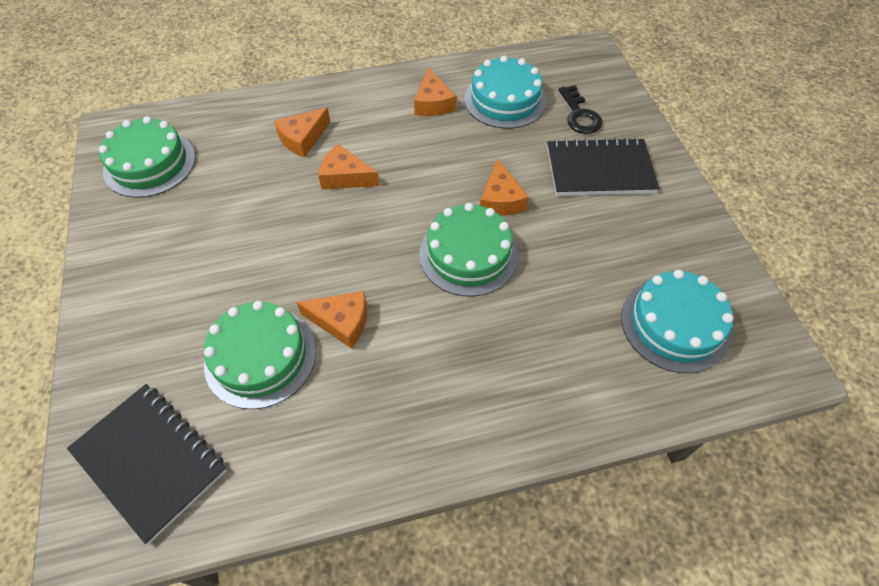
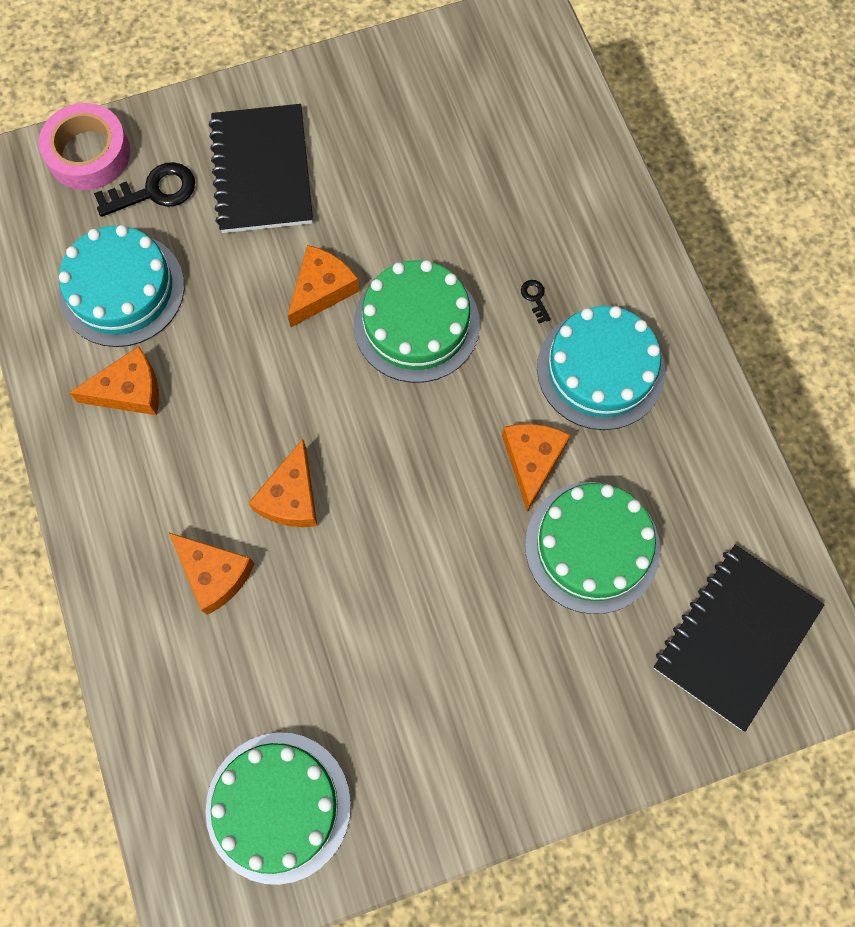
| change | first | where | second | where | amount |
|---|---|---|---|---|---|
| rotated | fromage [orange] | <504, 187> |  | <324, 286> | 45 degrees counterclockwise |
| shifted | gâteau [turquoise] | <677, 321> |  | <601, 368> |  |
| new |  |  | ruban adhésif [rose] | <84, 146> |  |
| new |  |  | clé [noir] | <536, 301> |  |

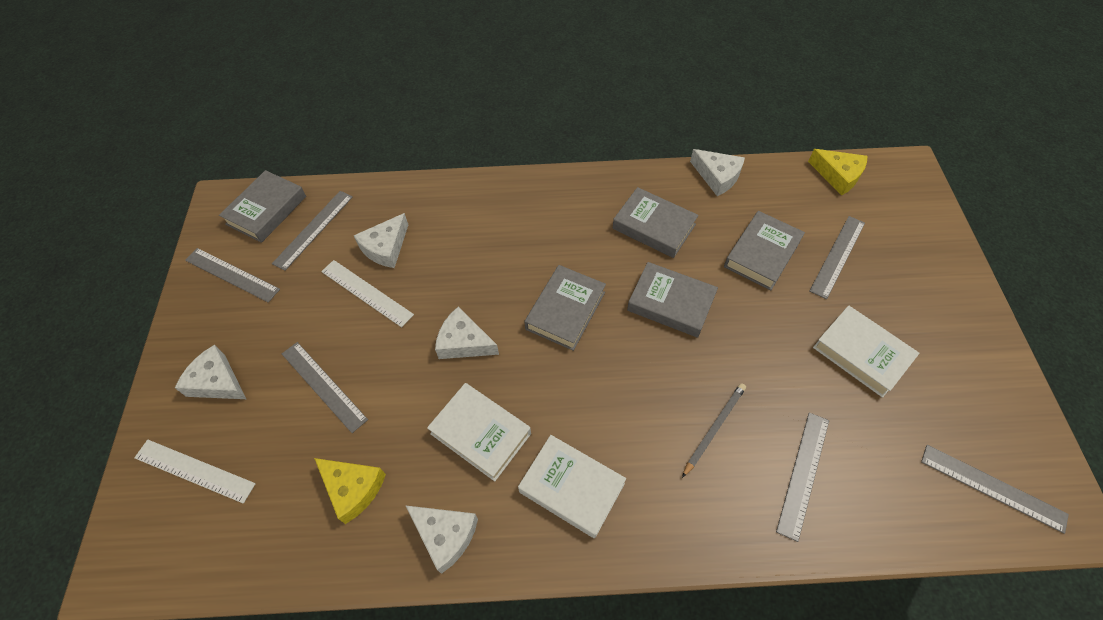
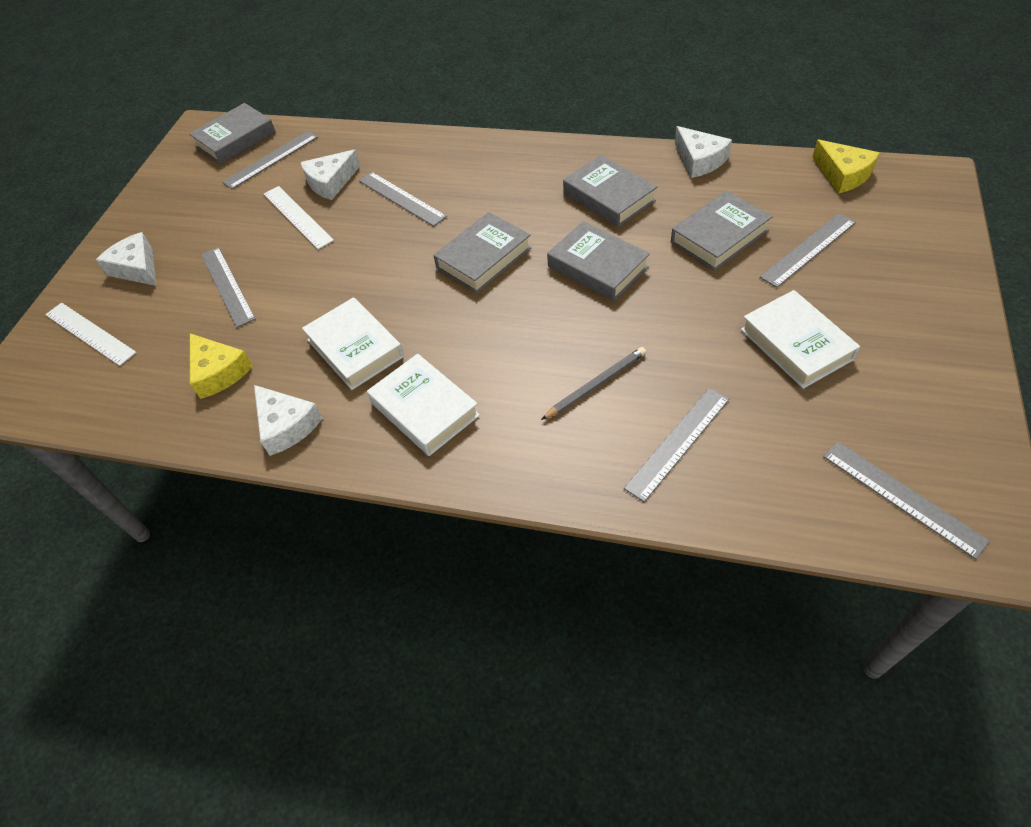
| change | first | where | second | where | amount |
|---|---|---|---|---|---|
| shifted | règle [gris] | <232, 275> |  | <403, 199> |  |
| gone | fromage [blanc] | <467, 332> |  |  |  |

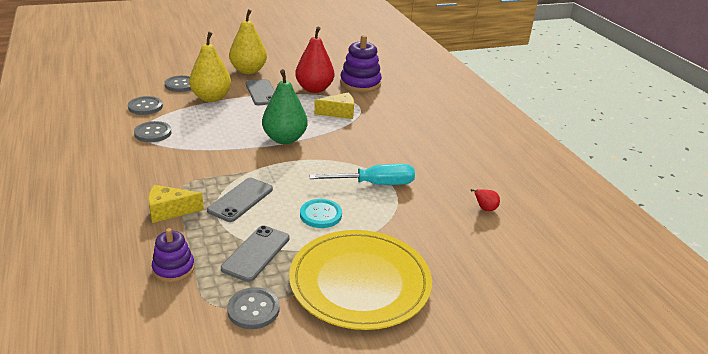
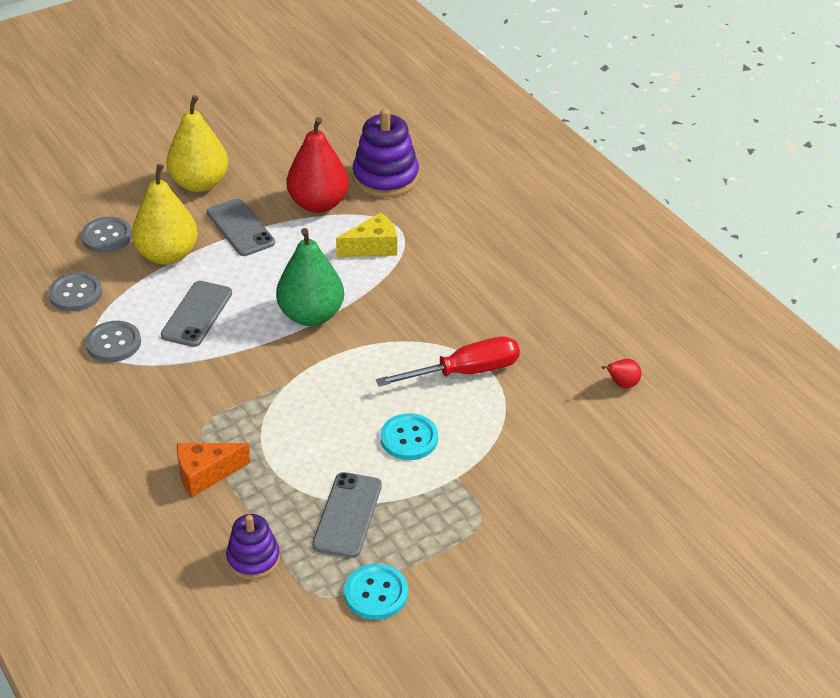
| change | first | where | second | where | amount |
|---|---|---|---|---|---|
| repainted | tournevis [turquoise] | <362, 174> | tournevis [rouge] | <448, 361> |  |
| shifted | téléphone [gris] | <240, 200> |  | <196, 314> |  |
| repainted | fromage [jaune] | <176, 204> | fromage [orange] | <213, 470> |  |
| gone | assiette [jaune] | <360, 280> |  |  |  |
| repainted | bouton [gris] | <253, 308> | bouton [turquoise] | <376, 592> |  |

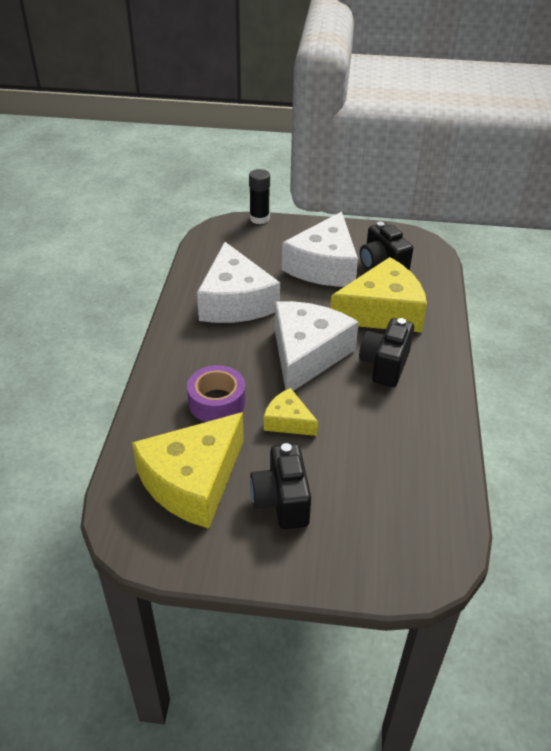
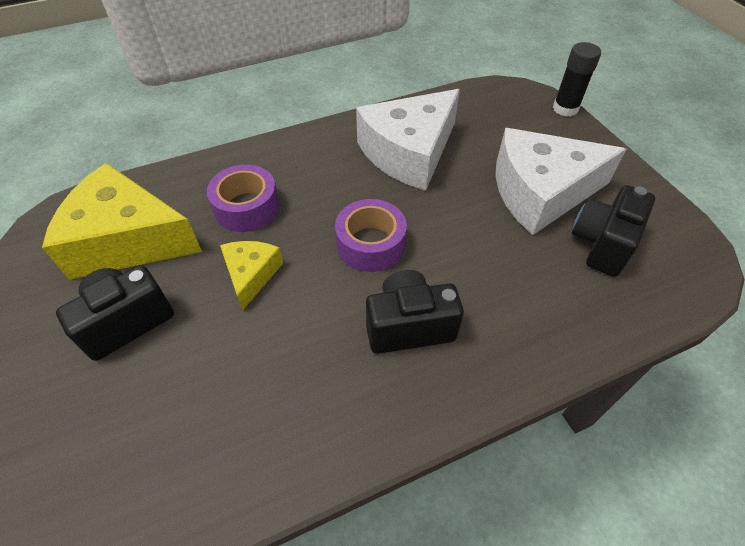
| change | first | where | second | where | amount |
|---|---|---|---|---|---|
| gone | fromage [jaune] | <378, 295> |  |  |  |
| swapped | fromage [blanc] | <317, 346> | ruban adhésif [violet] | <371, 235> |  |

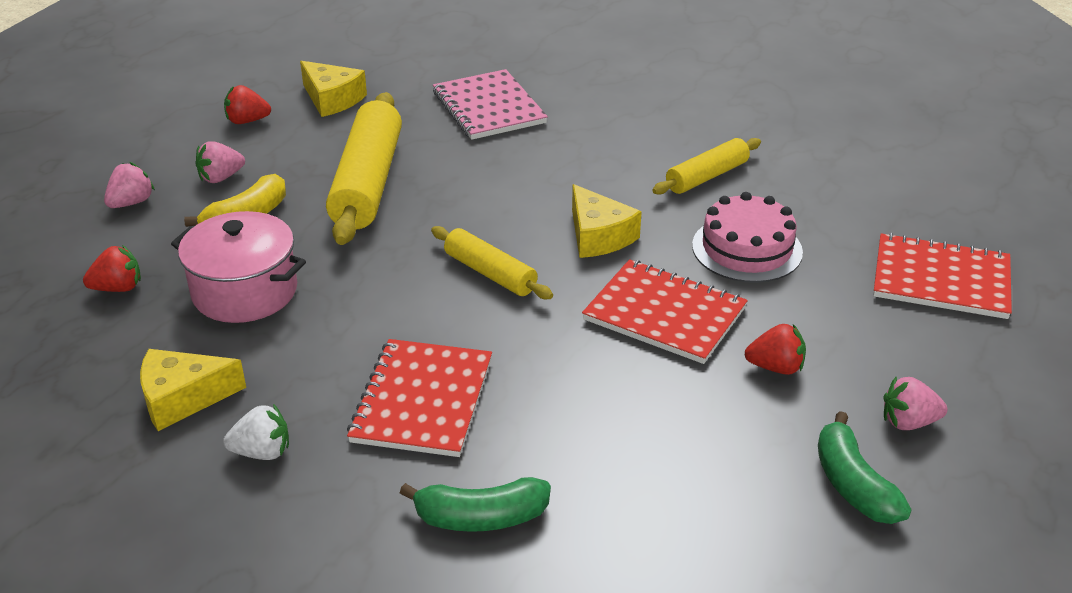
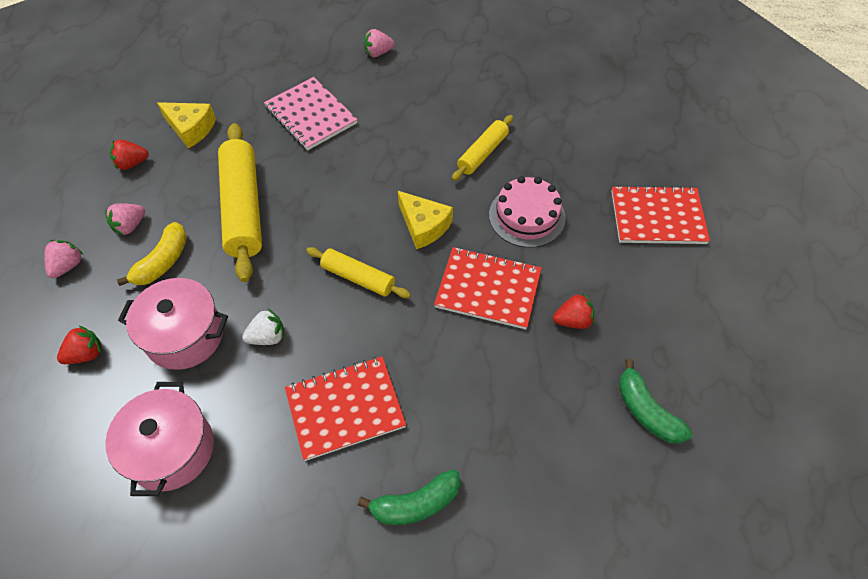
| change | first | where | second | where | amount |
|---|---|---|---|---|---|
| rotated | carnet [rouge] | <419, 398> |  | <345, 408> | 75 degrees clockwise |
| swapped | fromage [jaune] | <193, 390> | marmite [rose] | <159, 439> |  |
| shifted | fraise [rose] | <915, 403> |  | <379, 43> |  |
| shifted | fraise [blanc] | <256, 432> |  | <263, 327> |  |

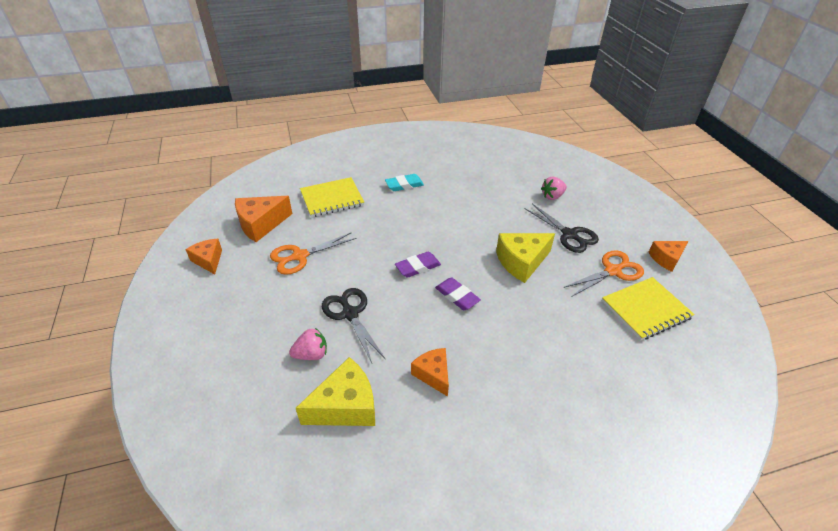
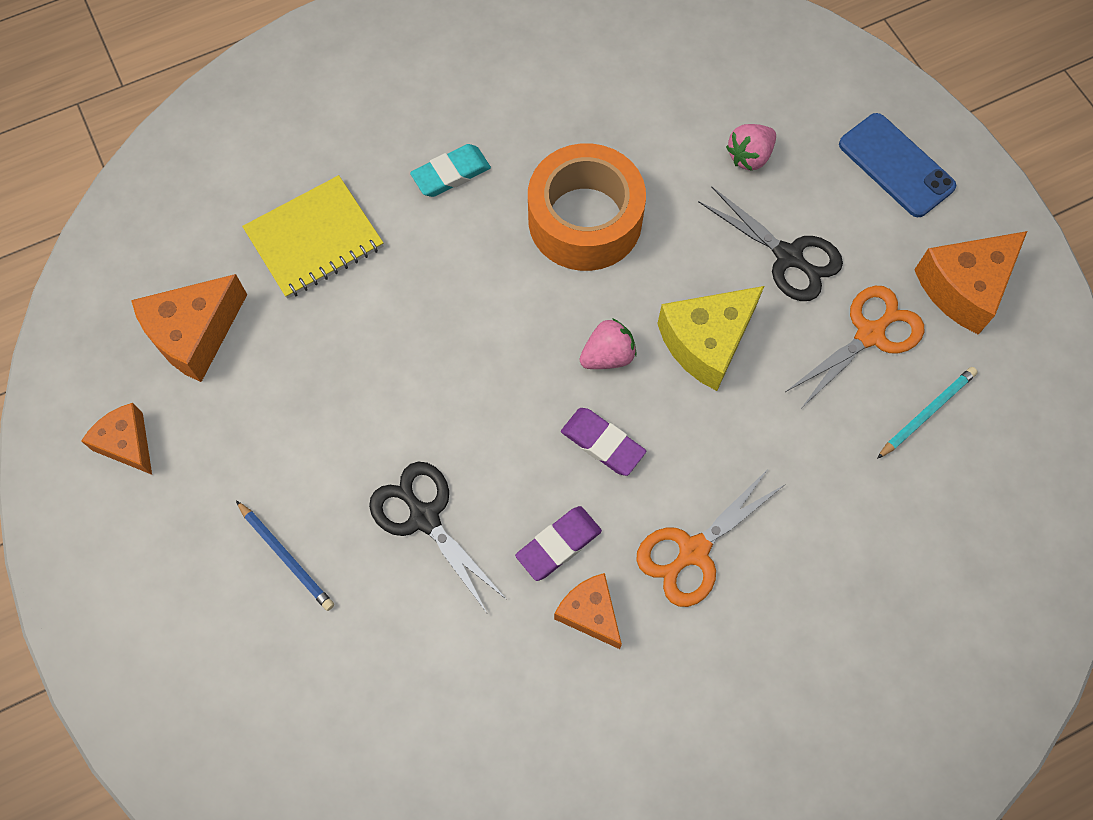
| change | first | where | second | where | amount |
|---|---|---|---|---|---|
| shifted | ciseaux [orange] | <313, 253> |  | <711, 537> |  |
| scaled | fromage [orange] | <668, 256> |  | <970, 283> | x1.58 |
| shifted | gomme [violet] | <418, 265> |  | <558, 543> |  |
| swapped | carnet [jaune] | <648, 308> | crayon [turquoise] | <927, 413> |  |
| shifted | fraise [rose] | <308, 344> |  | <608, 343> |  |
| gone | fromage [jaune] | <335, 391> |  |  |  |
| new |  |  | téléphone [bleu] | <897, 165> |  |
| new |  |  | ruban adhésif [orange] | <587, 207> |  |
| new |  |  | crayon [bleu] | <285, 556> |  |

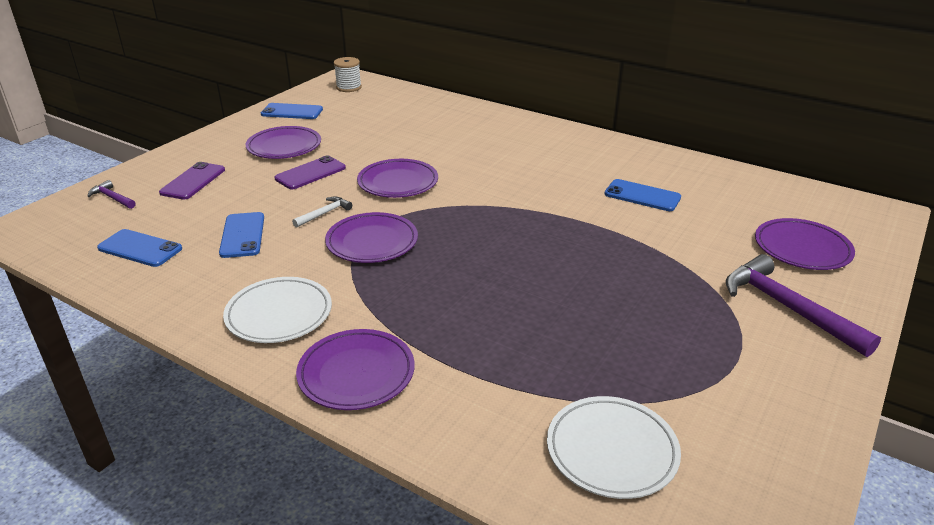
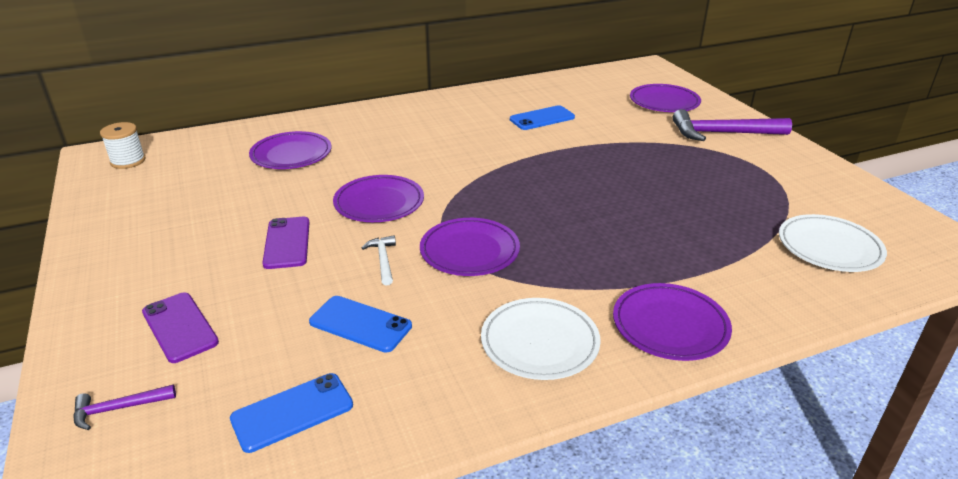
| change | first | where | second | where | amount |
|---|---|---|---|---|---|
| gone | téléphone [bleu] | <292, 111> |  |  |  |
| shifted | assiette [violet] | <283, 142> |  | <290, 150> |  |

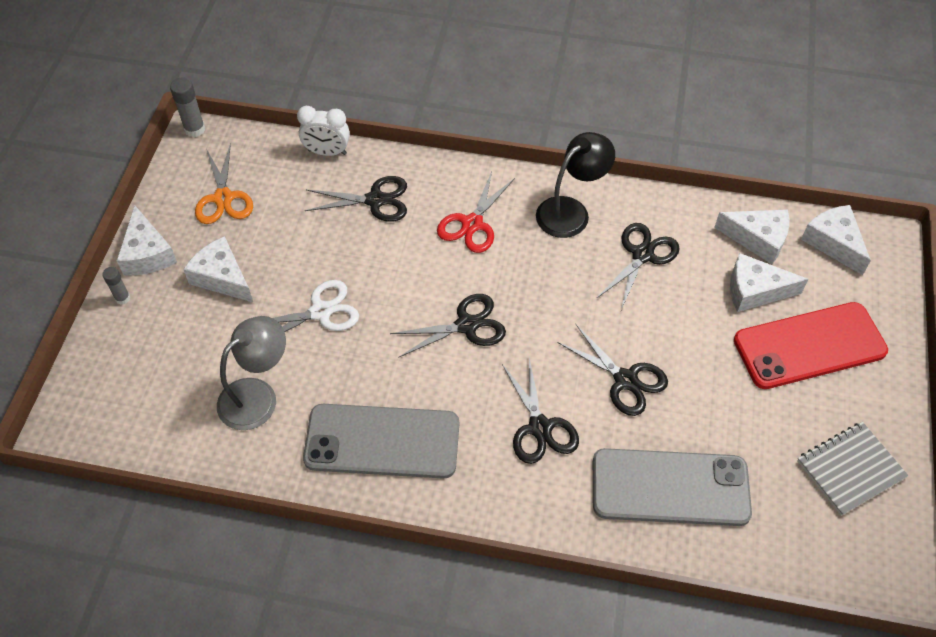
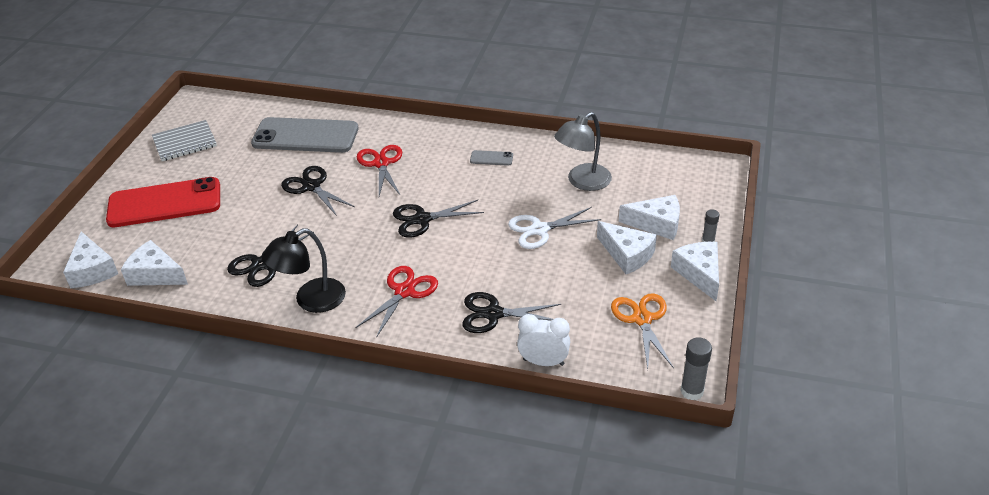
| change | first | where | second | where | amount |
|---|---|---|---|---|---|
| shifted | fromage [blanc] | <769, 282> |  | <649, 217> |  |
| repainted | ciseaux [noir] | <540, 411> | ciseaux [rouge] | <379, 170> |  |
| scaled | téléphone [gris] | <381, 441> |  | <491, 158> | x0.40 |

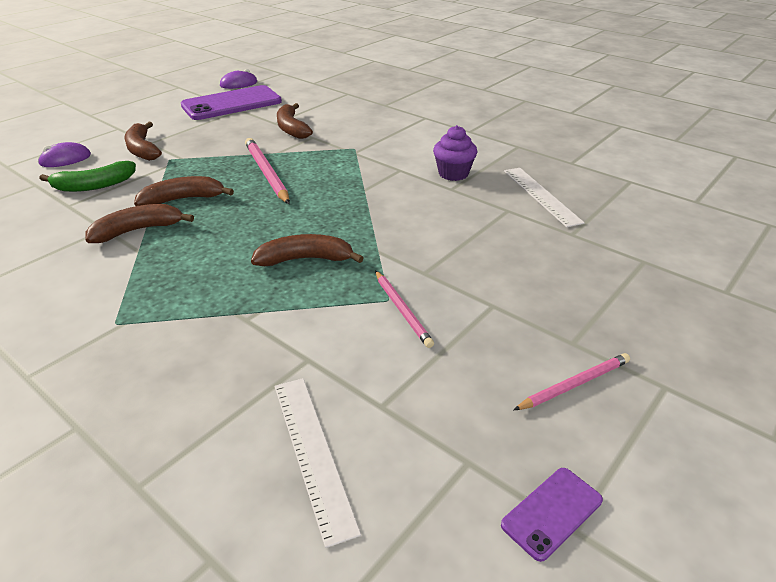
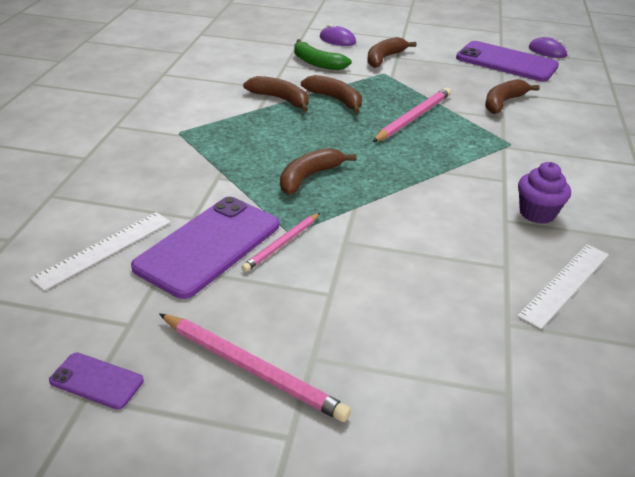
| change | first | where | second | where | amount |
|---|---|---|---|---|---|
| rotated | banane [marron] | <307, 250> |  | <318, 171> | 105 degrees counterclockwise |
| scaled | crayon [rose] | <572, 381> |  | <255, 367> | x1.60 |
| new |  |  | téléphone [violet] | <205, 248> |  |

